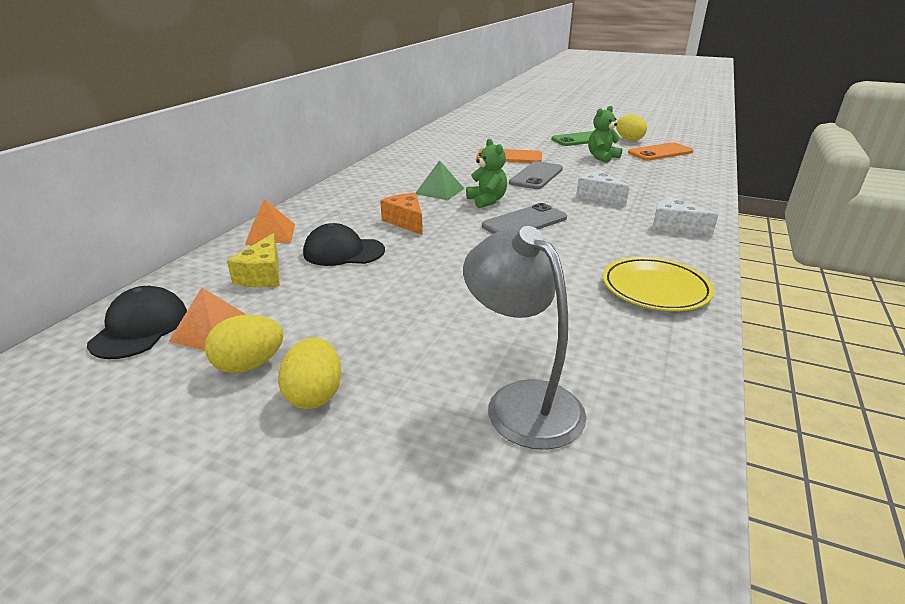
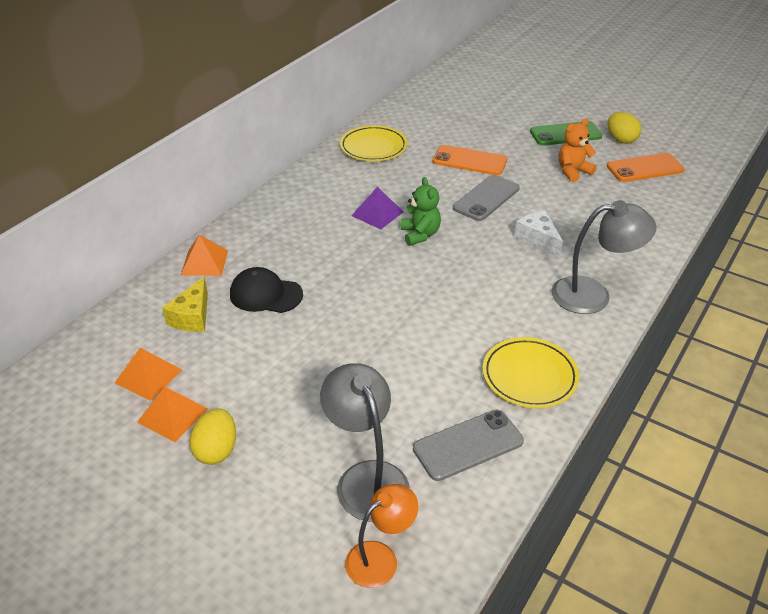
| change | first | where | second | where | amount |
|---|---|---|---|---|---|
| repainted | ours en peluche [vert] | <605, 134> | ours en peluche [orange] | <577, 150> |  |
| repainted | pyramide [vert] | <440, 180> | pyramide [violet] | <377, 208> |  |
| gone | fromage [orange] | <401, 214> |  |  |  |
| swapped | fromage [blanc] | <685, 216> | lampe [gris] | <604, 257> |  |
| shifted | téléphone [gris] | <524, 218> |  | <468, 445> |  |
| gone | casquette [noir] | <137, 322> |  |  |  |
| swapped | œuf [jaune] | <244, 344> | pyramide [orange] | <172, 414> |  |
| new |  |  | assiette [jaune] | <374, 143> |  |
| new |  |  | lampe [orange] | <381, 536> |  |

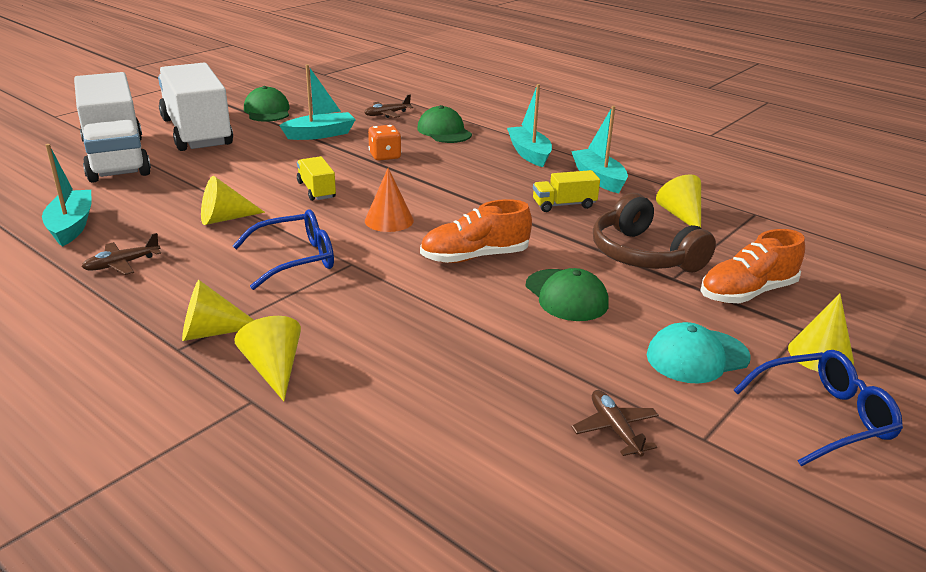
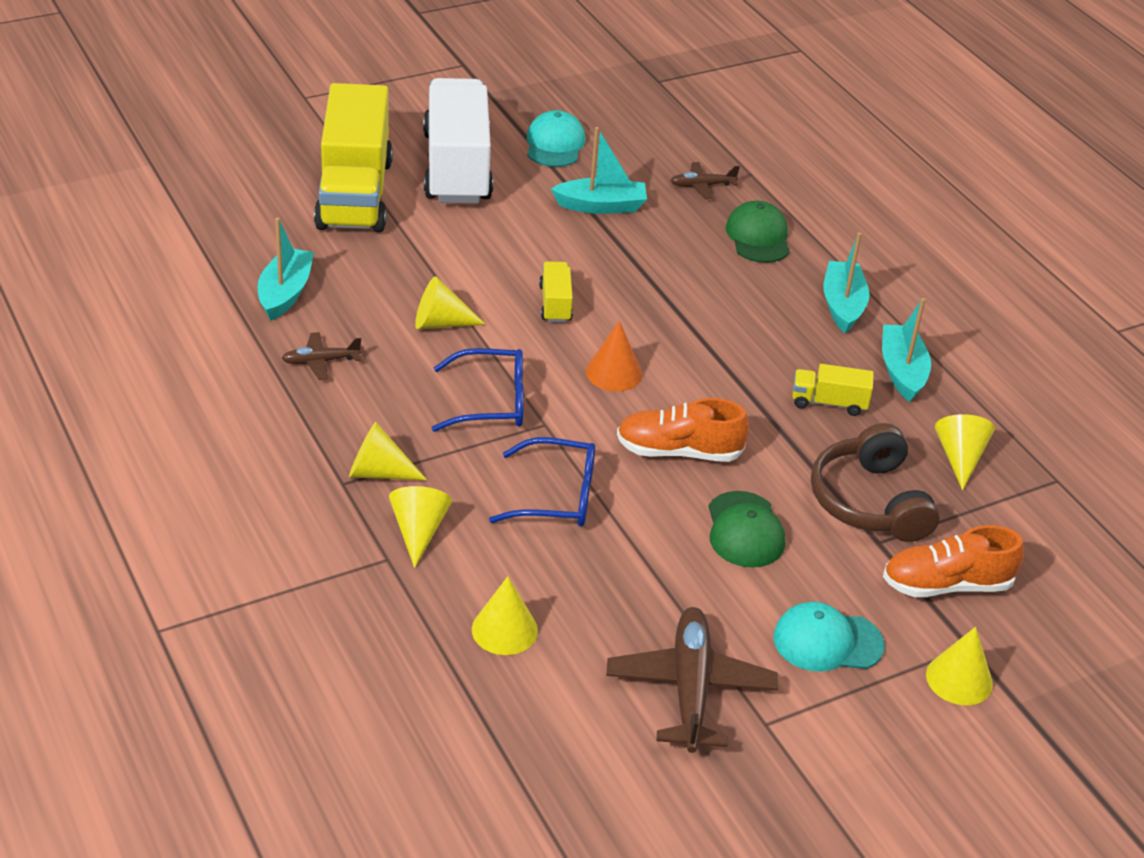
| change | first | where | second | where | amount |
|---|---|---|---|---|---|
| repainted | camion [blanc] | <112, 127> | camion [jaune] | <353, 157> |  |
| repainted | casquette [vert] | <267, 104> | casquette [turquoise] | <556, 138> |  |
| gone | dé [orange] | <384, 143> |  |  |  |
| shifted | lunettes [bleu] | <818, 408> |  | <542, 482> |  |
| scaled | avion [marron] | <615, 423> |  | <692, 680> | x1.96 |
| new |  |  | cône [jaune] | <505, 615> |  |

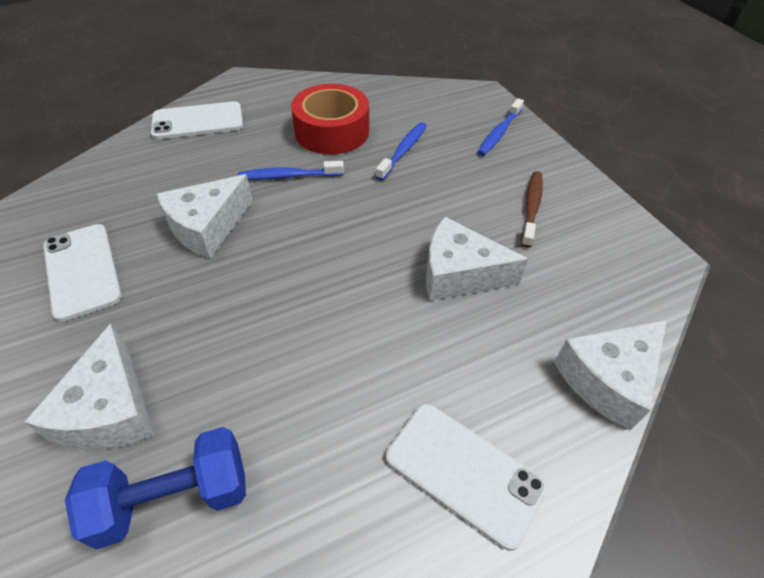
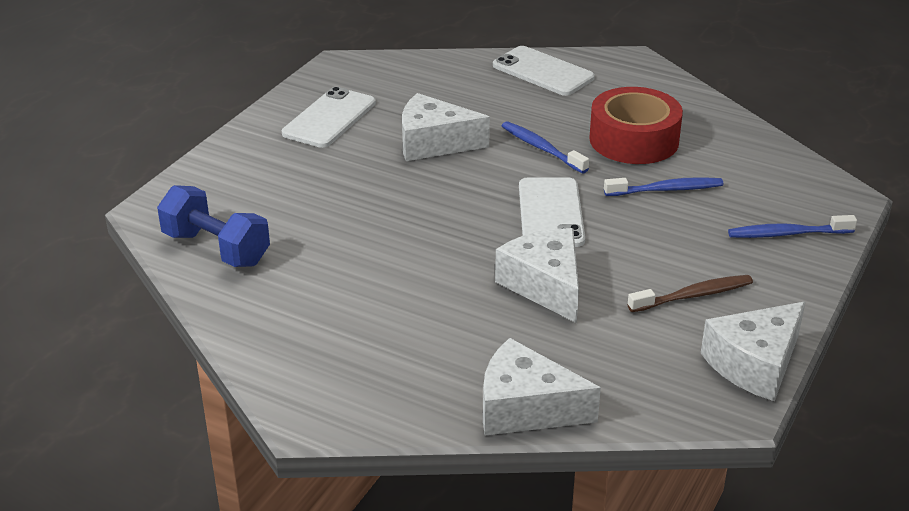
| change | first | where | second | where | amount |
|---|---|---|---|---|---|
| shifted | fromage [blanc] | <89, 387> |  | <753, 351> |  |
| shifted | téléphone [blanc] | <467, 477> |  | <552, 212> |  |

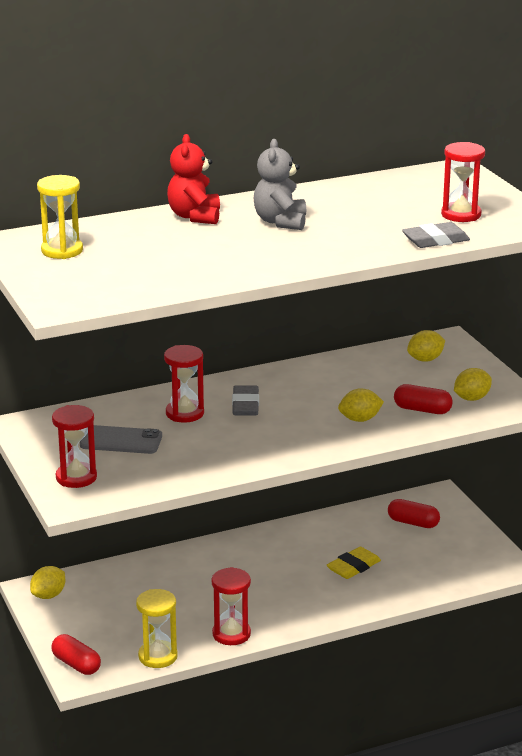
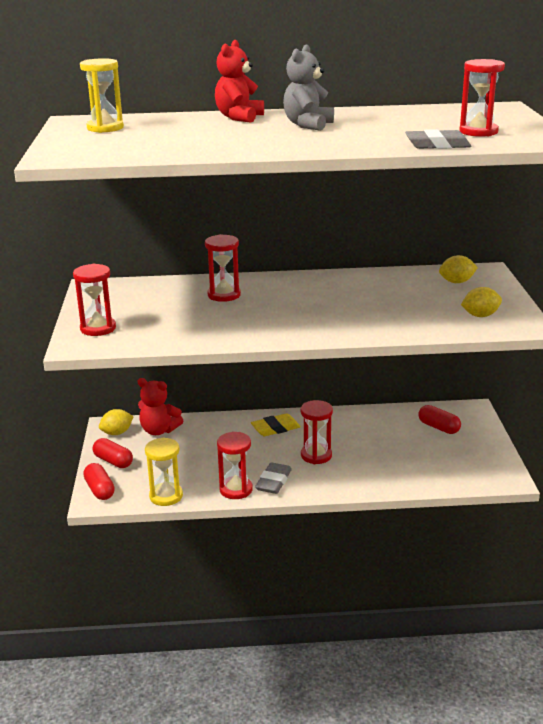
| change | first | where | second | where | amount |
|---|---|---|---|---|---|
| shifted | gélule [rouge] | <423, 399> |  | <113, 453> |  |
| shifted | gomme [gris] | <245, 400> |  | <273, 478> |  |
| gone | citron [jaune] | <361, 405> |  |  |  |
| gone | téléphone [gris] | <121, 439> |  |  |  |
| shifted | gomme [jaune] | <353, 563> |  | <276, 424> |  |
| new |  |  | ours en peluche [rouge] | <160, 406> |  |
| new |  |  | sablier [rouge] | <317, 432> |  |

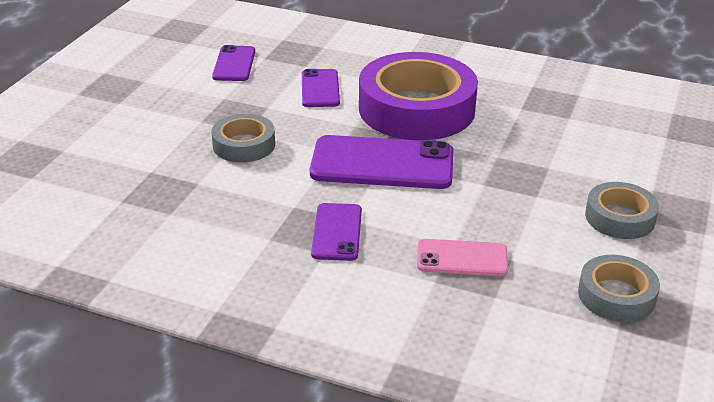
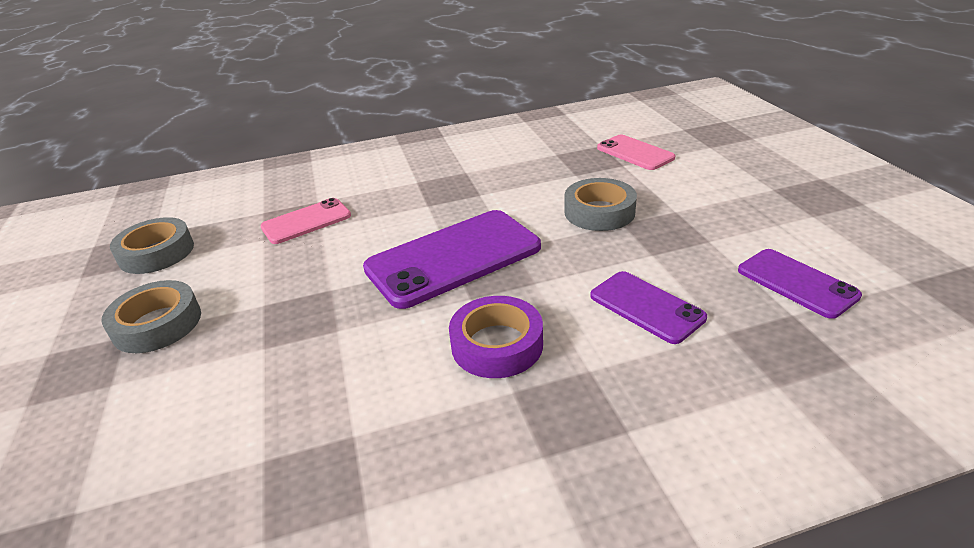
| change | first | where | second | where | amount |
|---|---|---|---|---|---|
| scaled | ruban adhésif [violet] | <418, 96> |  | <496, 337> | x0.50 |
| gone | téléphone [violet] | <336, 232> |  |  |  |
| new |  |  | téléphone [rose] | <636, 152> |  |

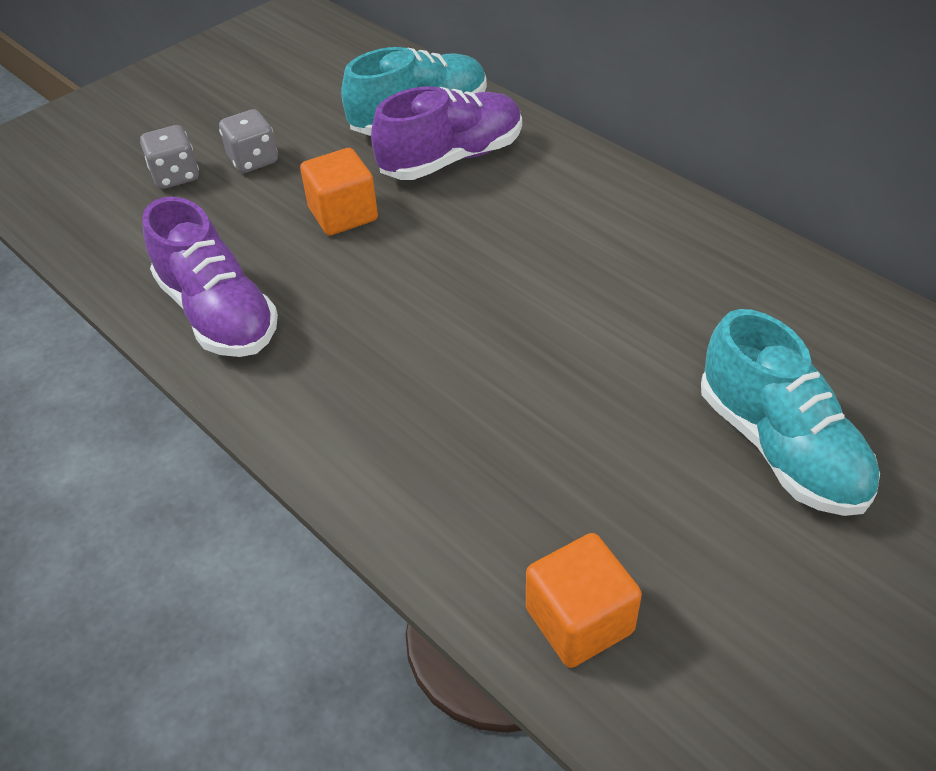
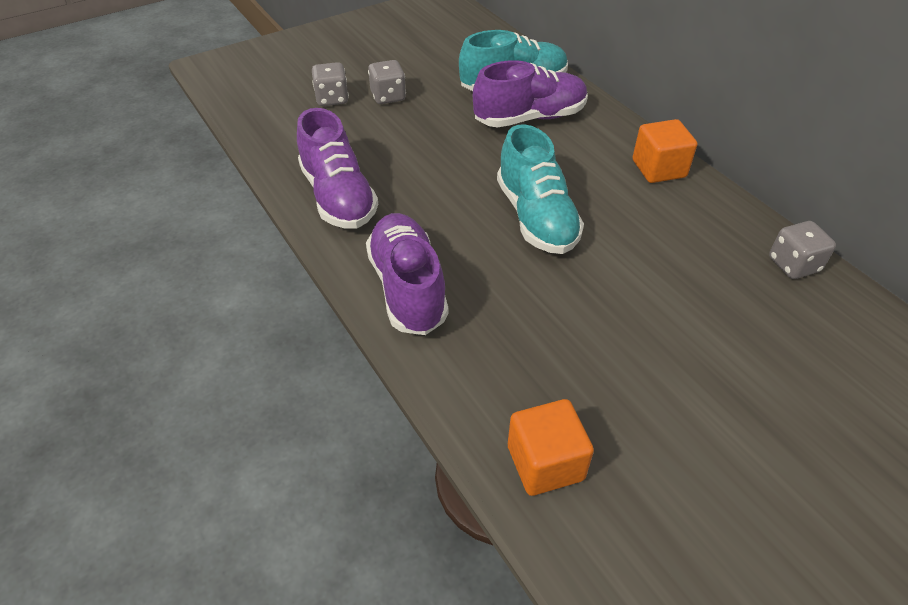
| change | first | where | second | where | amount |
|---|---|---|---|---|---|
| shifted | cube [orange] | <339, 192> |  | <665, 151> |  |
| shifted | chaussure [turquoise] | <790, 412> |  | <540, 189> |  |
| new |  |  | chaussure [violet] | <407, 274> |  |
| new |  |  | dé [gris] | <802, 250> |  |

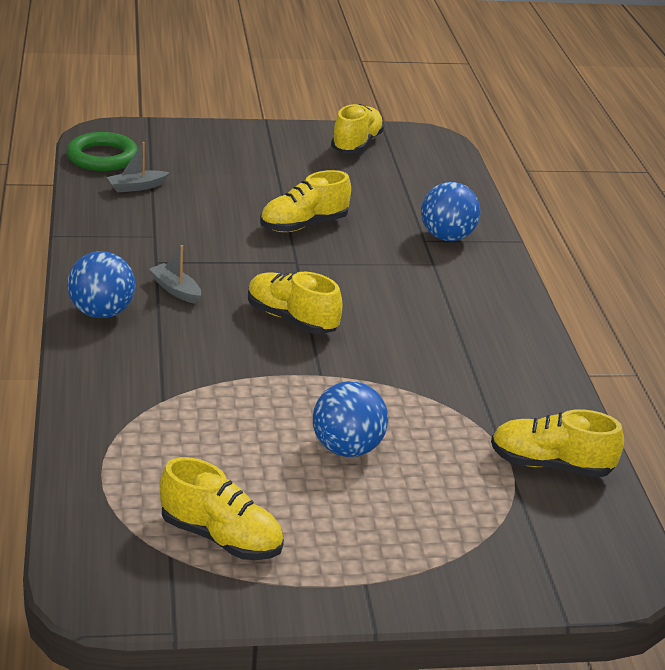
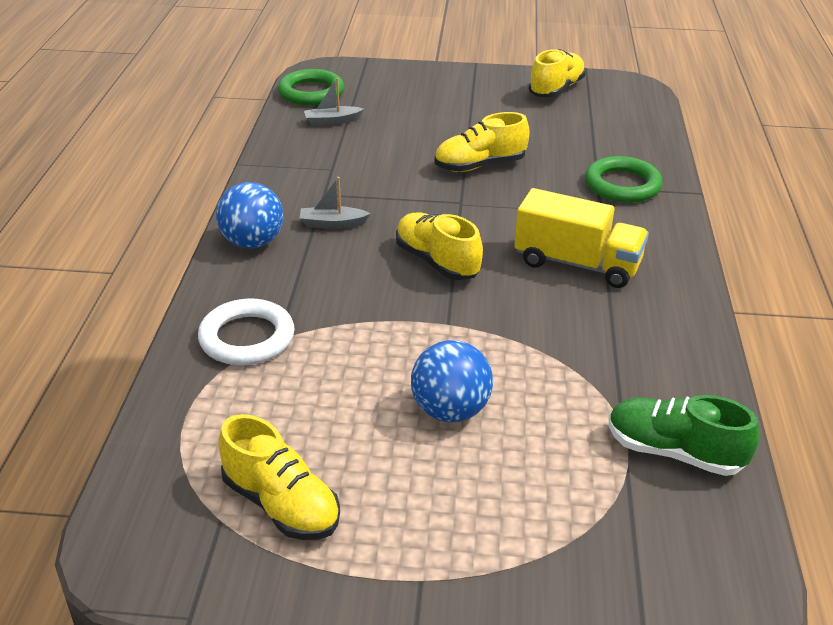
| change | first | where | second | where | amount |
|---|---|---|---|---|---|
| swapped | balle [bleu] | <451, 211> | anneau [vert] | <624, 179> |  |
| rotated | bateau [gris] | <175, 274> |  | <335, 203> | 60 degrees counterclockwise |
| repainted | chaussure [jaune] | <557, 443> | chaussure [vert] | <684, 435> |  |
| new |  |  | camion [jaune] | <581, 238> |  |
| new |  |  | anneau [blanc] | <246, 331> |  |

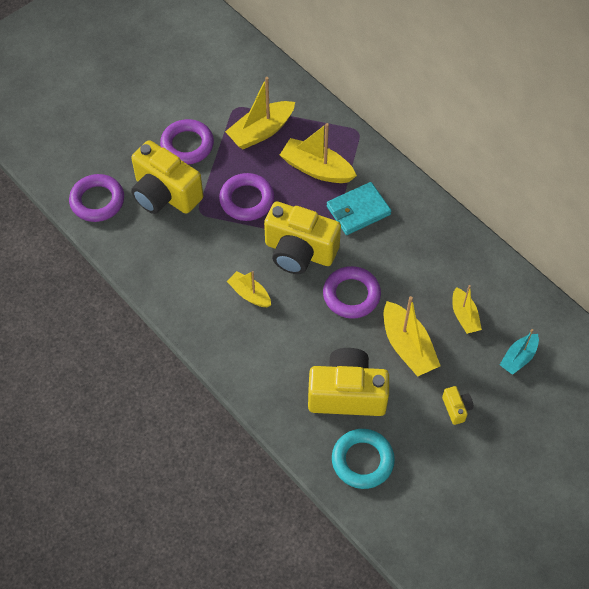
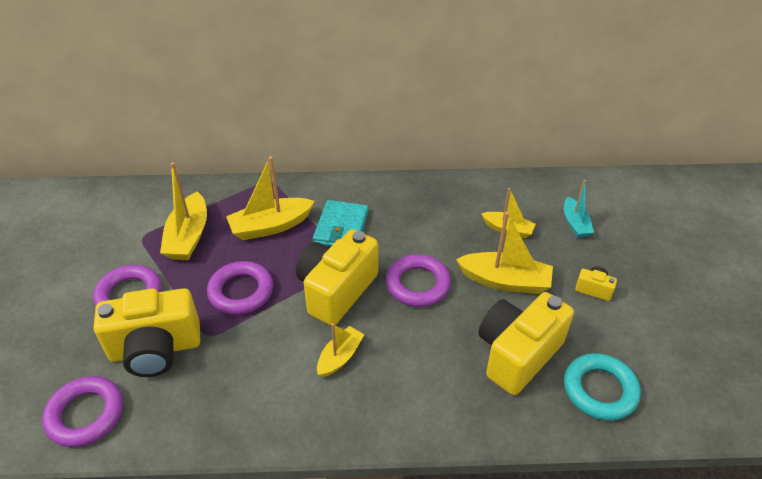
| change | first | where | second | where | amount |
|---|---|---|---|---|---|
| rotated | appareil photo [jaune] | <302, 237> |  | <337, 277> | 150 degrees clockwise |
| rotated | bateau [jaune] | <249, 289> |  | <341, 350> | 135 degrees clockwise |

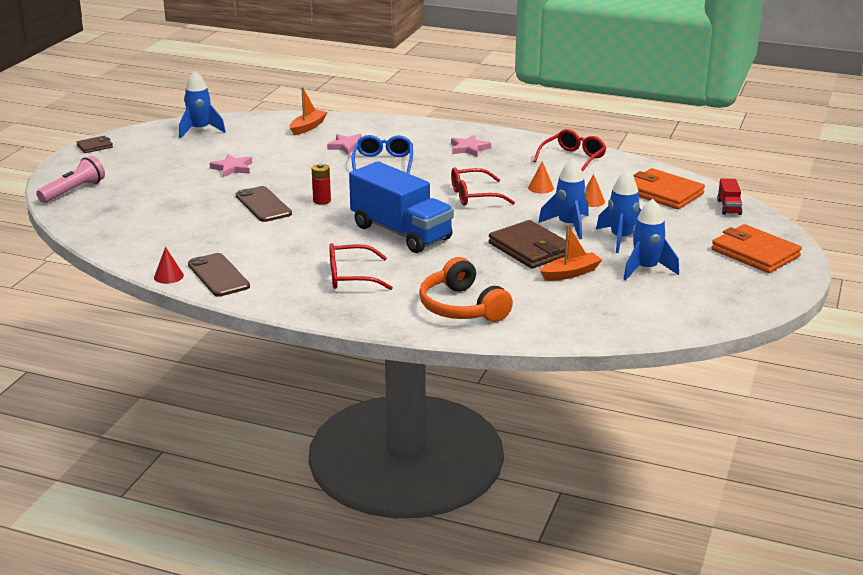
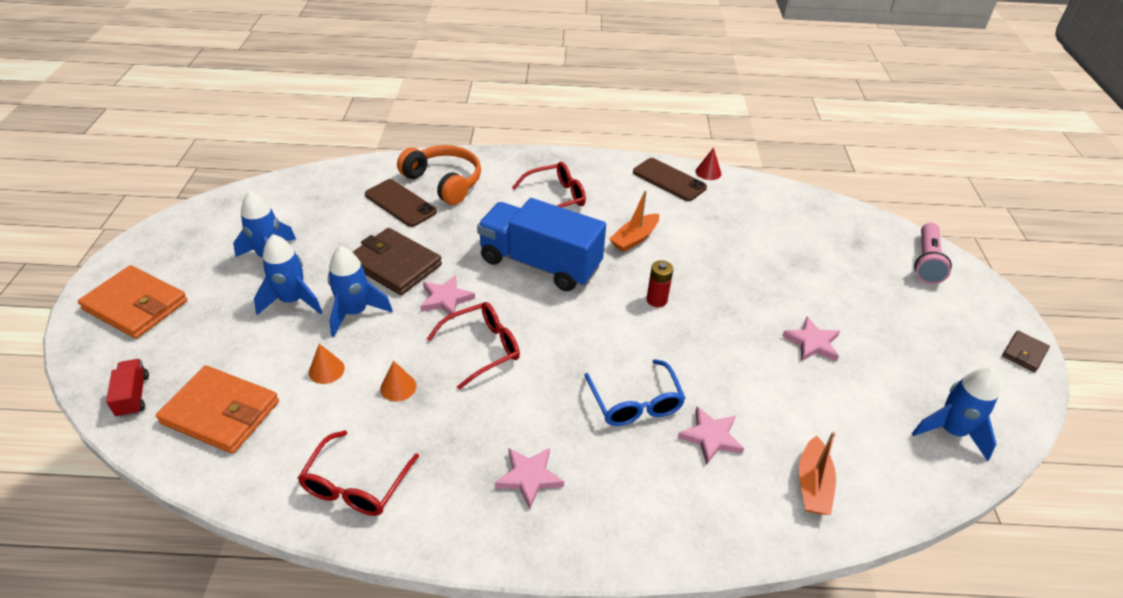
| change | first | where | second | where | amount |
|---|---|---|---|---|---|
| shifted | téléphone [marron] | <264, 204> |  | <401, 203> |  |
| shifted | bateau [orange] | <571, 252> |  | <634, 221> |  |
| new |  |  | étoile [rose] | <447, 297> |  |

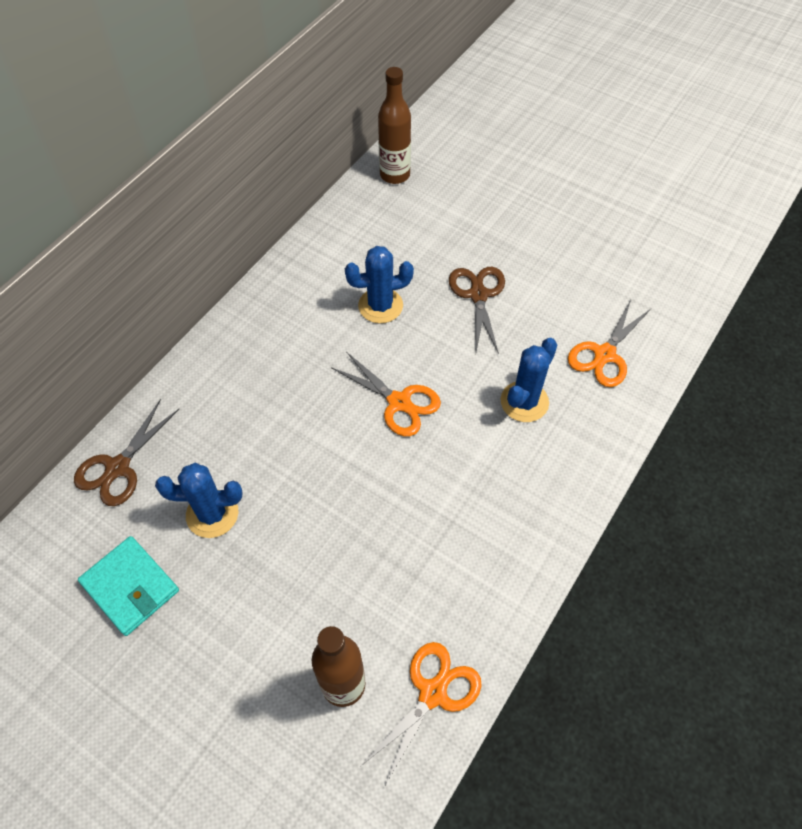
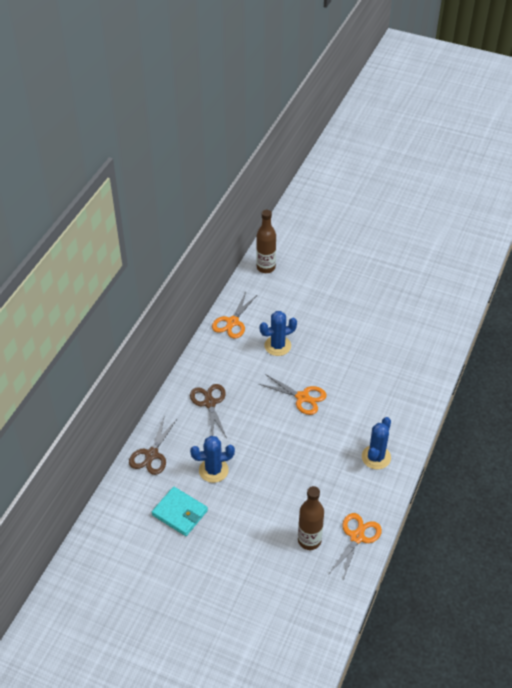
| change | first | where | second | where | amount |
|---|---|---|---|---|---|
| shifted | ciseaux [marron] | <477, 310> |  | <208, 411> |  |
| shifted | ciseaux [orange] | <609, 343> |  | <235, 315> |  |
| shifted | cactus [bleu] | <529, 380> |  | <376, 443> |  |

